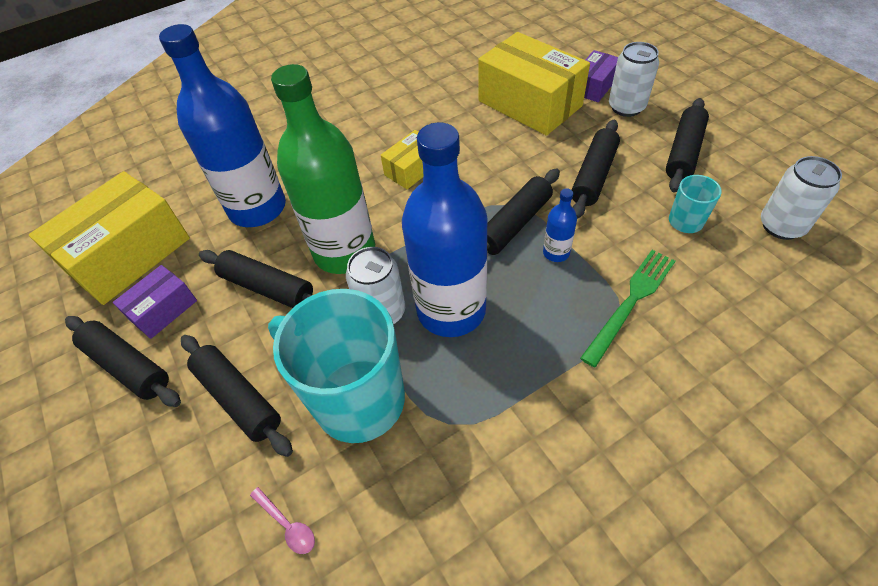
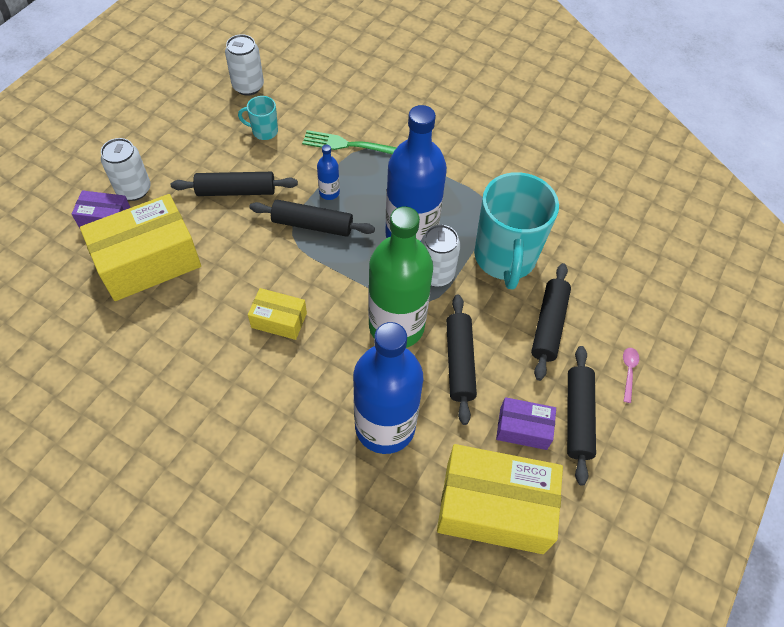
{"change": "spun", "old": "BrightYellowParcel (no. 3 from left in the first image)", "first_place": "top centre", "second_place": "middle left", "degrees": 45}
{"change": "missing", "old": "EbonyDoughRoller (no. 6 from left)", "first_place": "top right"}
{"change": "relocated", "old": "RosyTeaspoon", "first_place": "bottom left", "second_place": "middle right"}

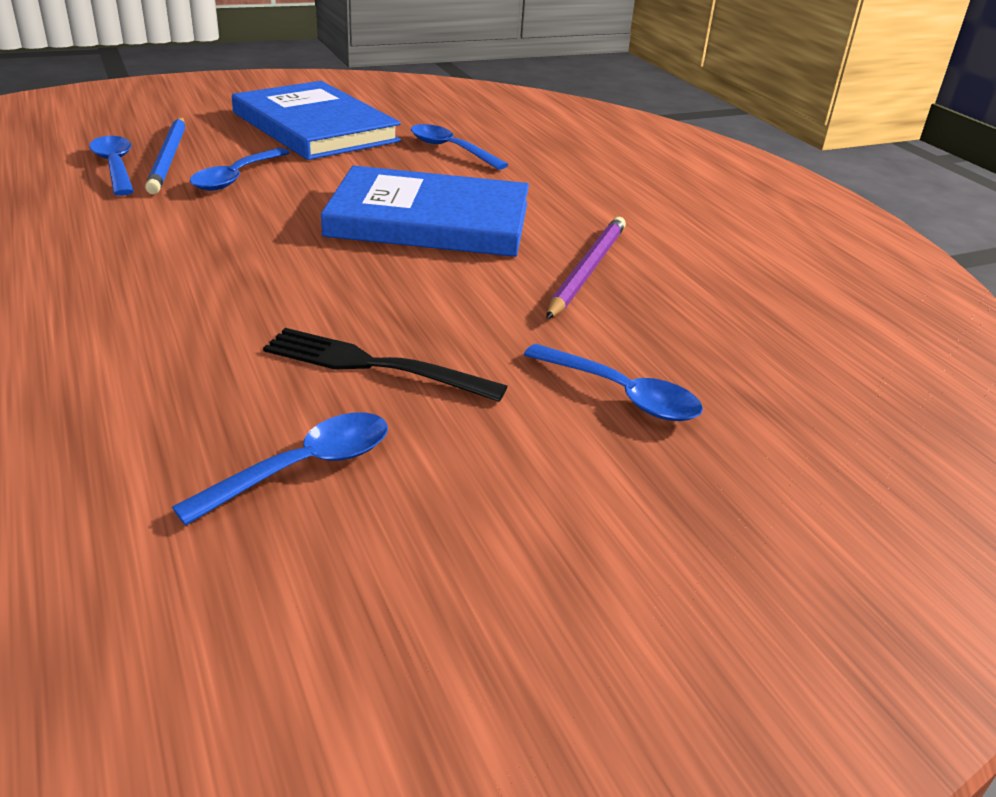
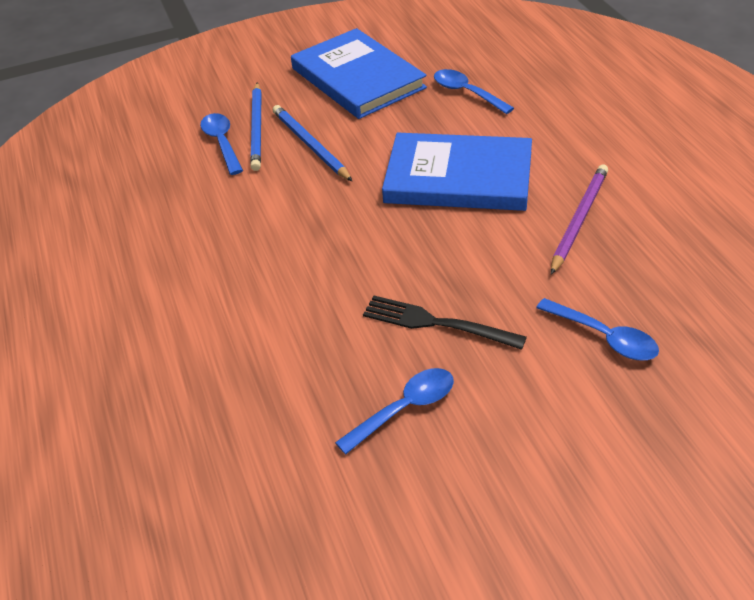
{"change": "exchanged", "old": "CobaltTeaspoon (no. 2 from left)", "new": "CobaltPencil (no. 2 from left)", "first_place": "top left", "second_place": "top centre"}

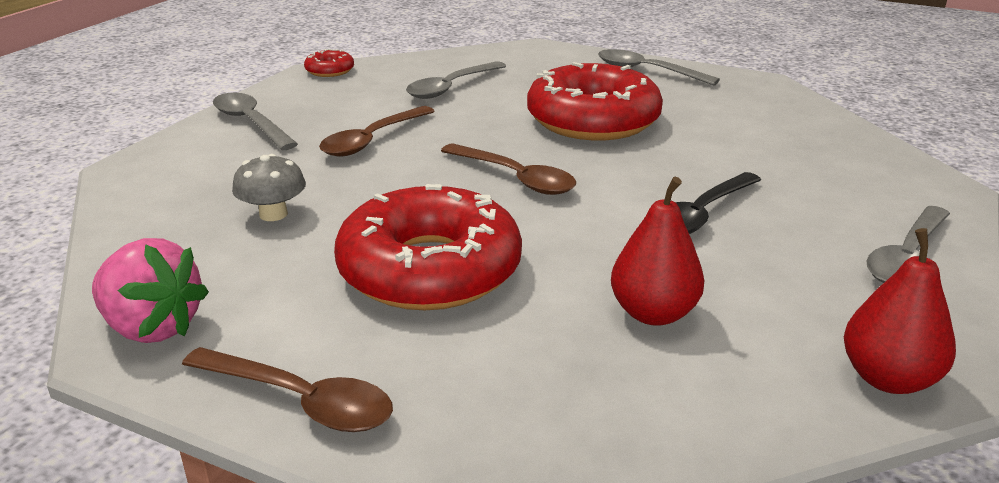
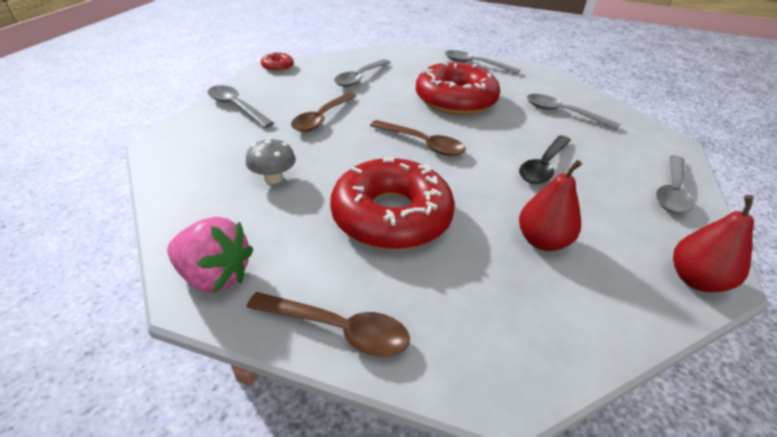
{"change": "appeared", "new": "GreyTeaspoon (no. 4 from left)", "second_place": "top right"}

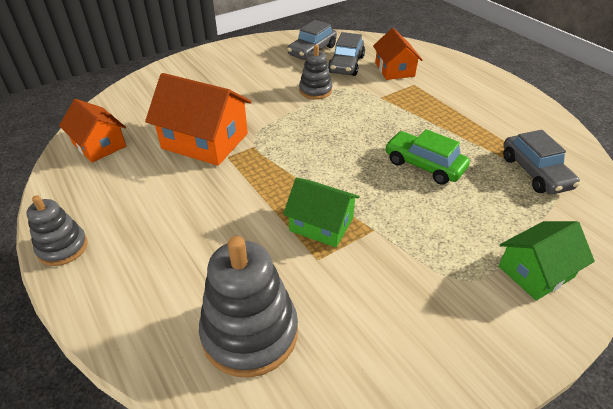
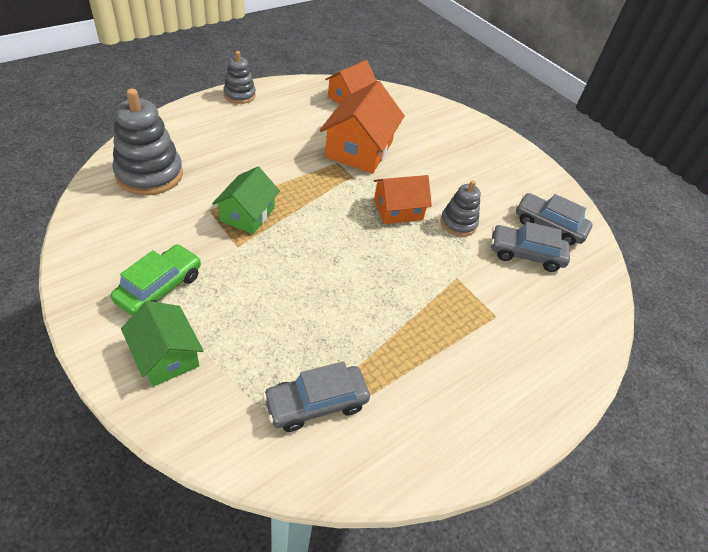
{"change": "relocated", "old": "OrangeColouredToyHouse (no. 3 from left)", "first_place": "top centre", "second_place": "centre"}
{"change": "relocated", "old": "LeafGreenToyCar", "first_place": "middle right", "second_place": "middle left"}

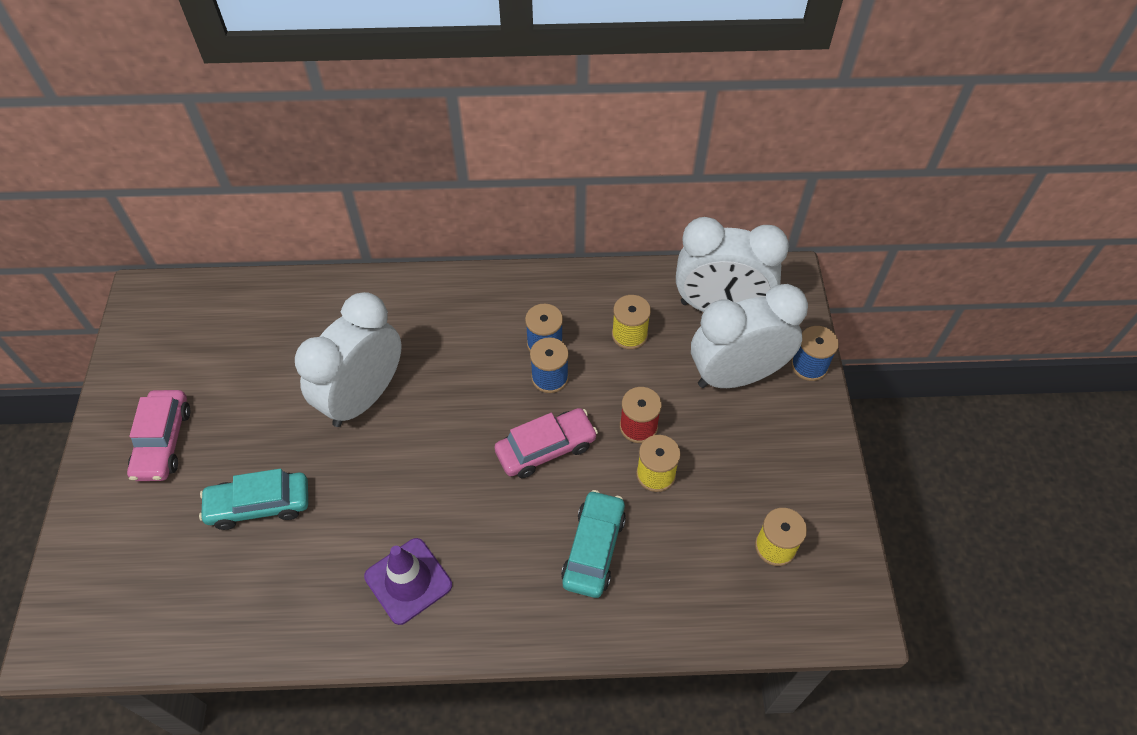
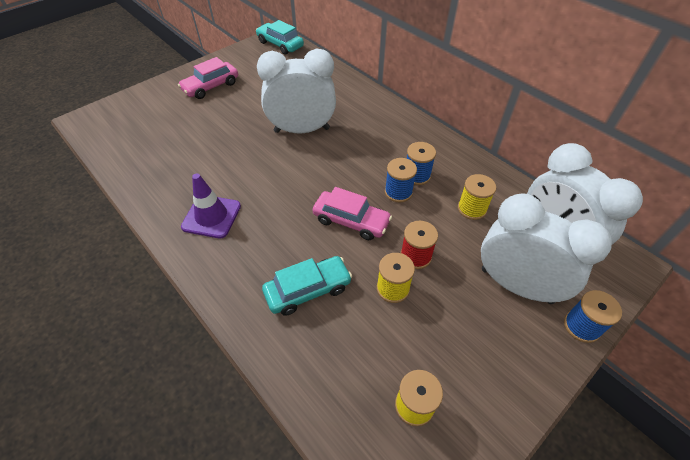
{"change": "relocated", "old": "TealToyCar (no. 1 from left)", "first_place": "bottom left", "second_place": "top centre"}

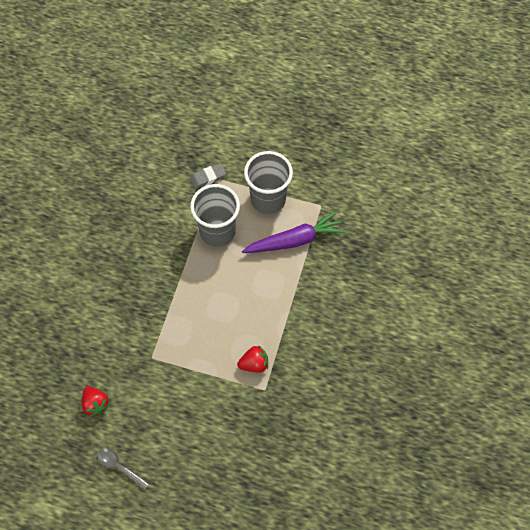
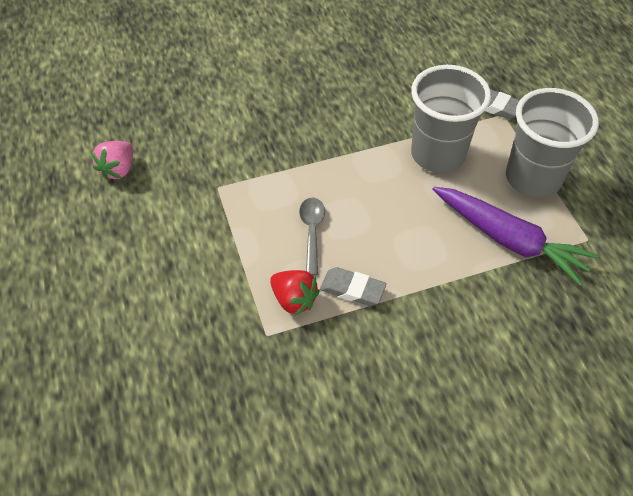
{"change": "colour", "old": "CrimsonToyStrawberry (no. 1 from left)", "new": "RosyToyStrawberry", "first_place": "bottom left", "second_place": "top left"}
{"change": "relocated", "old": "GreyTeaspoon", "first_place": "bottom left", "second_place": "centre"}
{"change": "appeared", "new": "GreyEraser (no. 1 from left)", "second_place": "centre"}

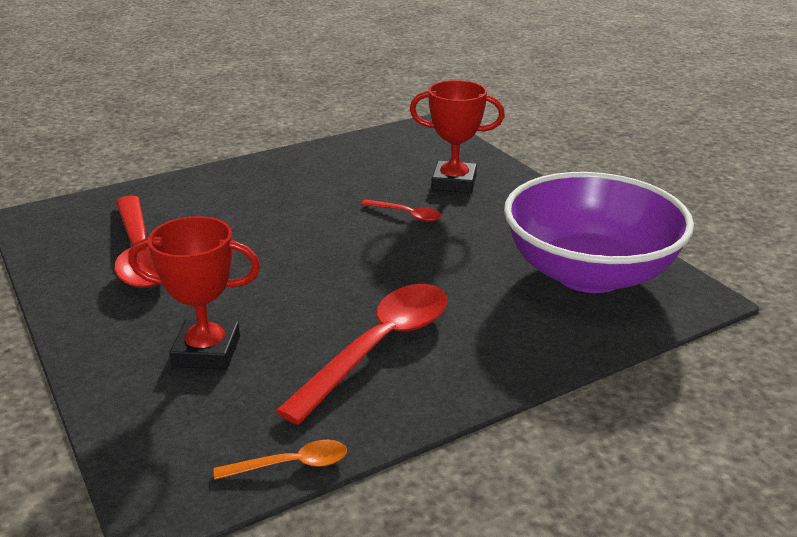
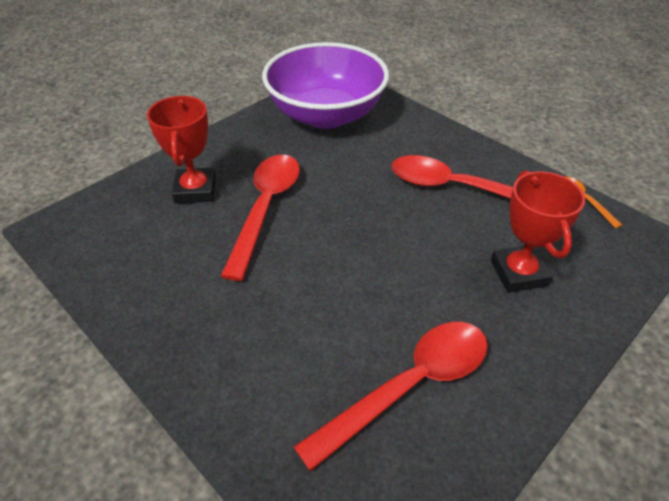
{"change": "size", "old": "CrimsonTeaspoon (no. 3 from left in the first image)", "first_place": "centre", "second_place": "centre", "factor": 2.15}

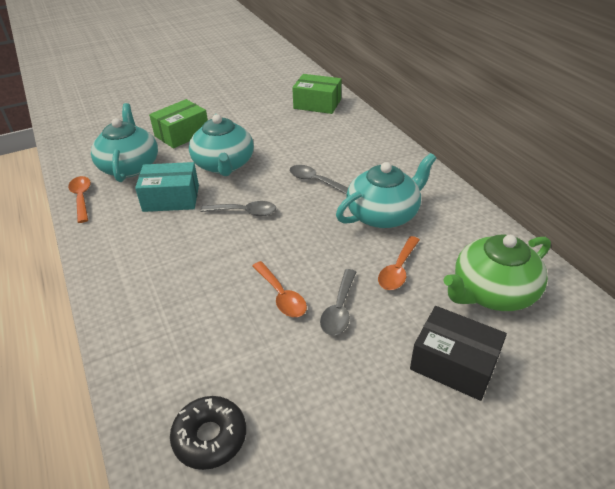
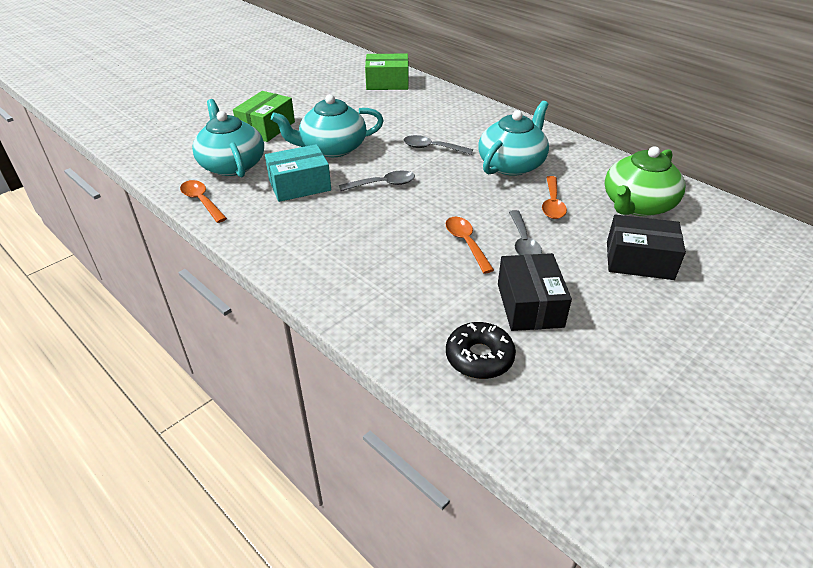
{"change": "spun", "old": "TealTeaPot (no. 2 from left)", "first_place": "top centre", "second_place": "top centre", "degrees": 105}
{"change": "spun", "old": "OrangeColouredTeaspoon (no. 2 from left)", "first_place": "centre", "second_place": "centre", "degrees": -150}
{"change": "appeared", "new": "EbonyParcel (no. 1 from left)", "second_place": "centre"}

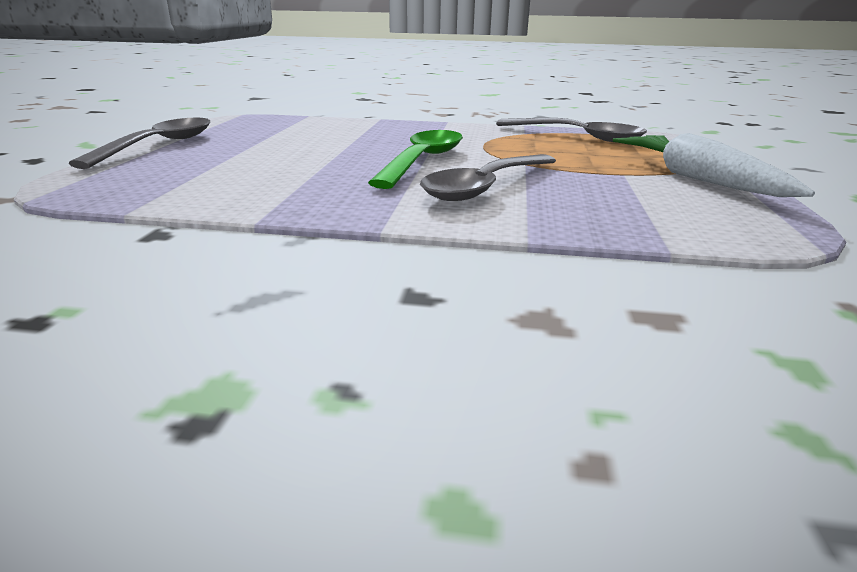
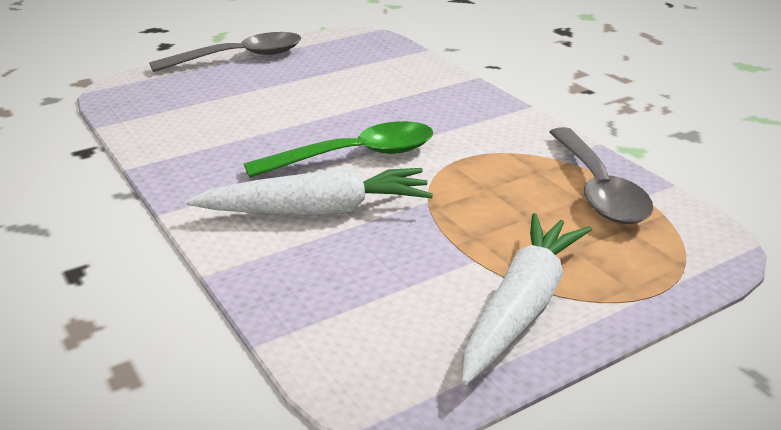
{"change": "exchanged", "old": "GreyTeaspoon (no. 2 from left)", "new": "SnowWhiteRootVegetable (no. 1 from left)", "first_place": "top centre", "second_place": "centre"}

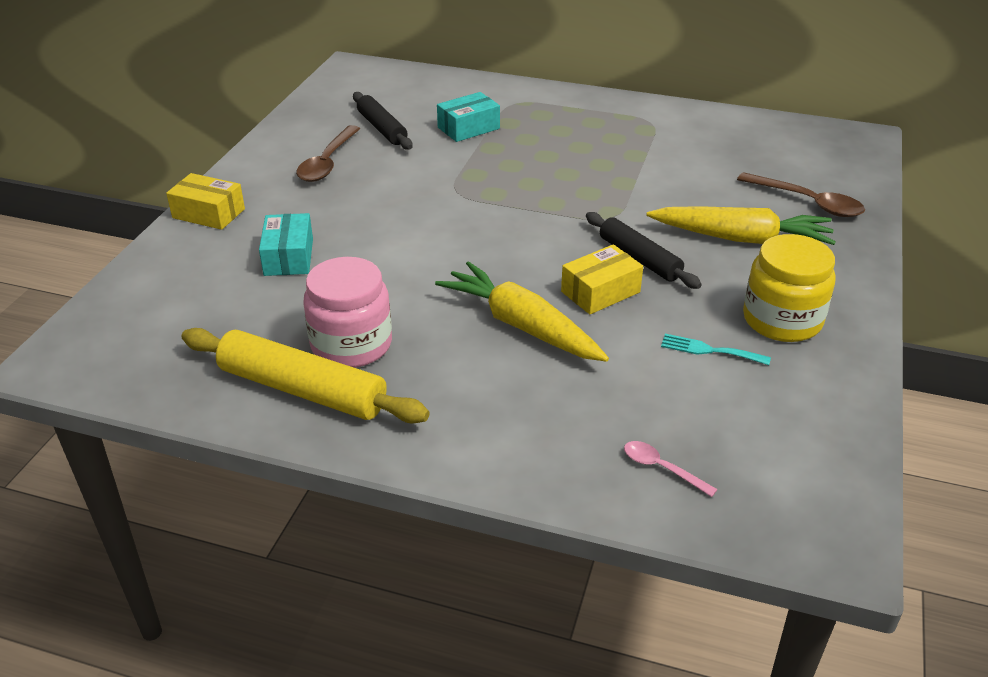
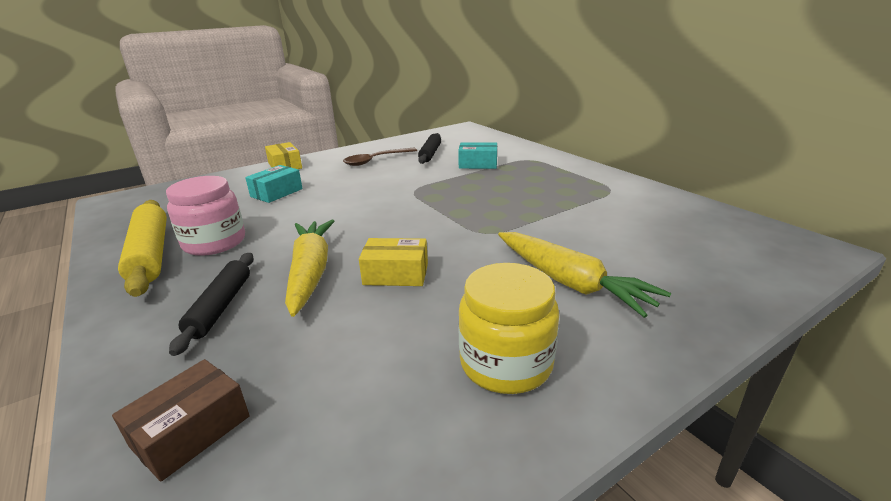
{"change": "missing", "old": "BrownTeaspoon (no. 2 from left)", "first_place": "top right"}
{"change": "relocated", "old": "EbonyDoughRoller (no. 2 from left in the first image)", "new": "EbonyDoughRoller (no. 1 from left)", "first_place": "centre", "second_place": "middle left"}
{"change": "missing", "old": "TealTableFork", "first_place": "middle right"}
{"change": "exchanged", "old": "RosyTeaspoon", "new": "BrownParcel", "first_place": "bottom right", "second_place": "bottom left"}

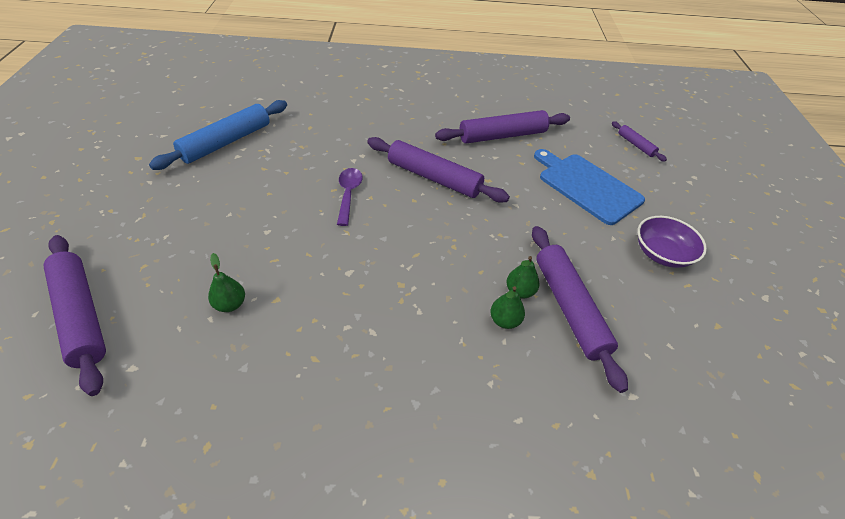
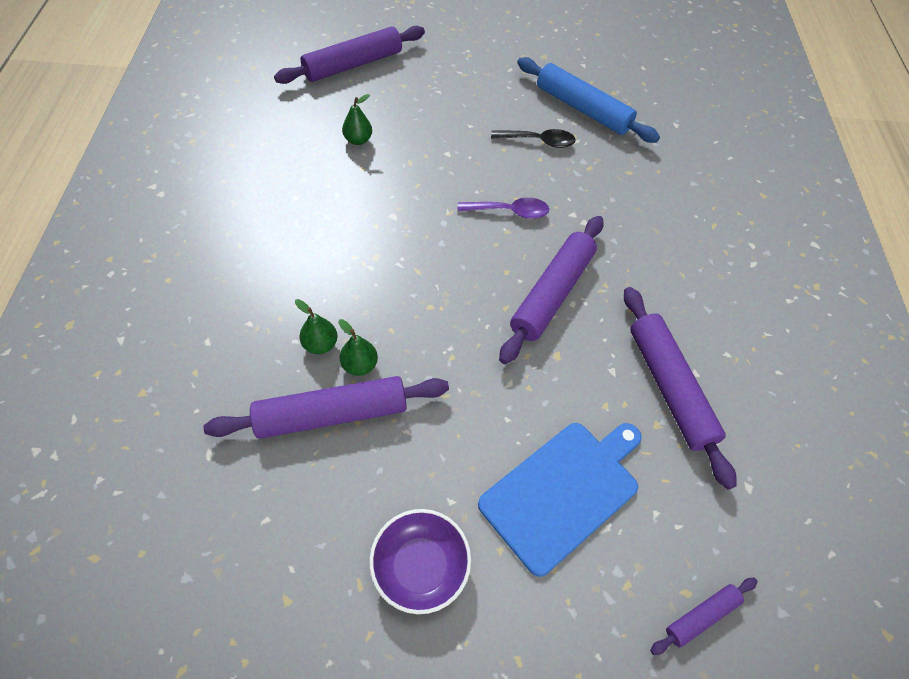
{"change": "appeared", "new": "EbonyTeaspoon", "second_place": "top centre"}

